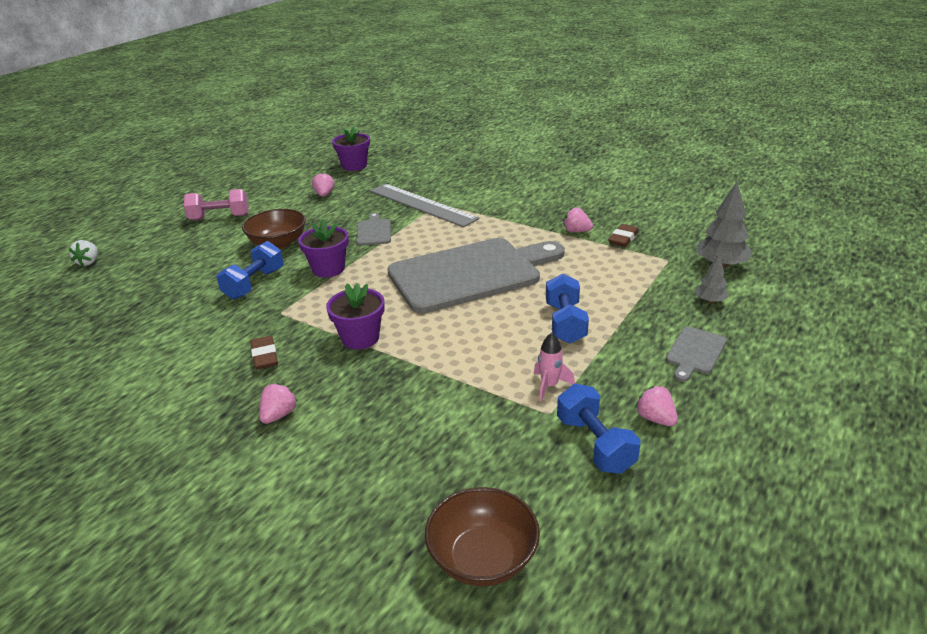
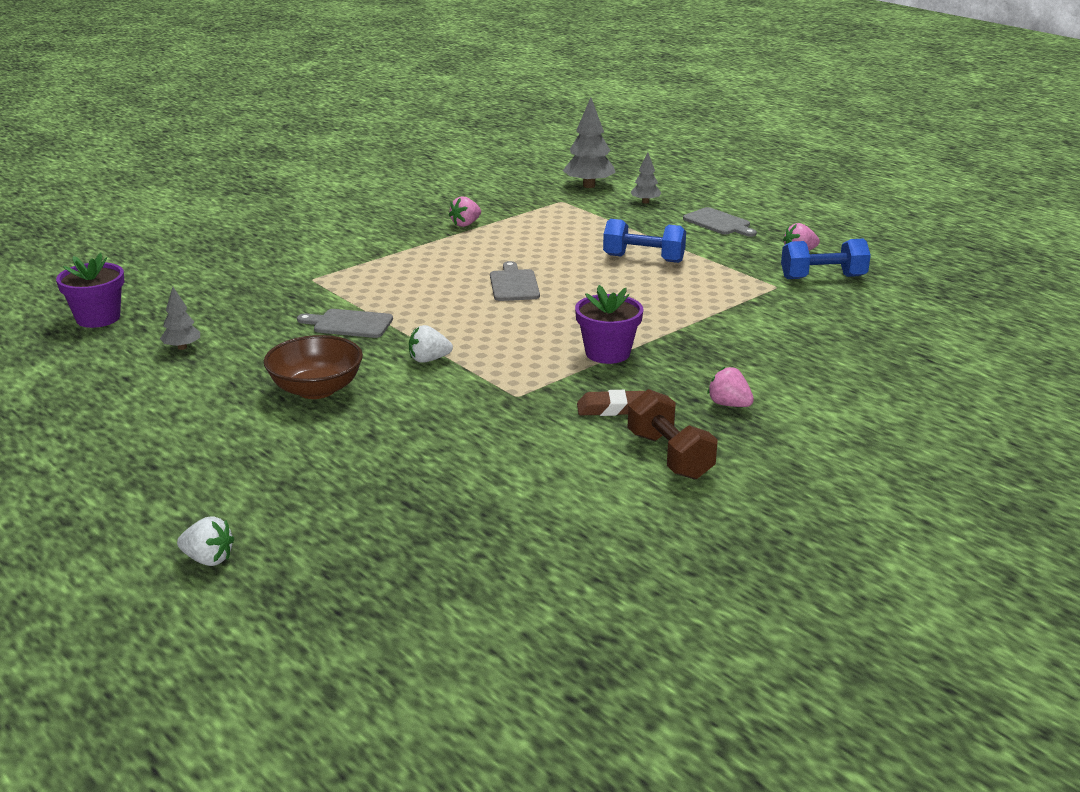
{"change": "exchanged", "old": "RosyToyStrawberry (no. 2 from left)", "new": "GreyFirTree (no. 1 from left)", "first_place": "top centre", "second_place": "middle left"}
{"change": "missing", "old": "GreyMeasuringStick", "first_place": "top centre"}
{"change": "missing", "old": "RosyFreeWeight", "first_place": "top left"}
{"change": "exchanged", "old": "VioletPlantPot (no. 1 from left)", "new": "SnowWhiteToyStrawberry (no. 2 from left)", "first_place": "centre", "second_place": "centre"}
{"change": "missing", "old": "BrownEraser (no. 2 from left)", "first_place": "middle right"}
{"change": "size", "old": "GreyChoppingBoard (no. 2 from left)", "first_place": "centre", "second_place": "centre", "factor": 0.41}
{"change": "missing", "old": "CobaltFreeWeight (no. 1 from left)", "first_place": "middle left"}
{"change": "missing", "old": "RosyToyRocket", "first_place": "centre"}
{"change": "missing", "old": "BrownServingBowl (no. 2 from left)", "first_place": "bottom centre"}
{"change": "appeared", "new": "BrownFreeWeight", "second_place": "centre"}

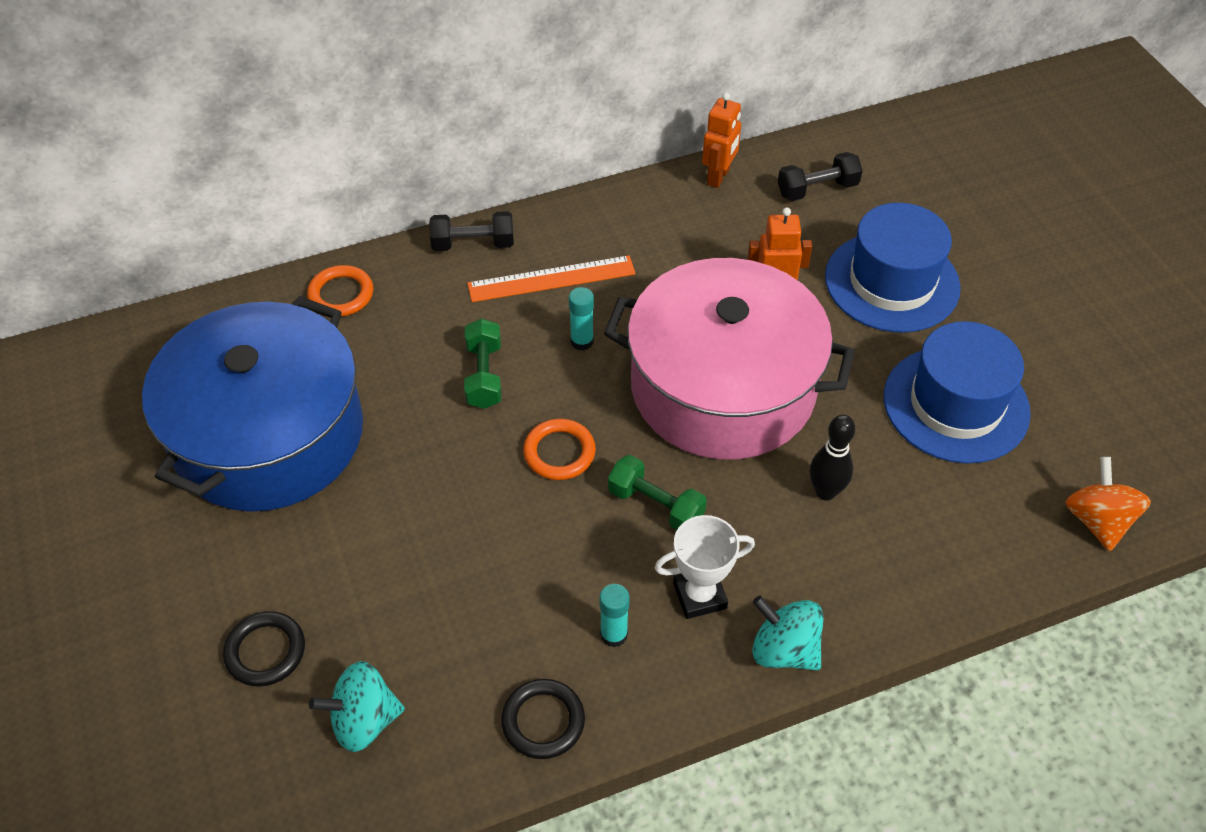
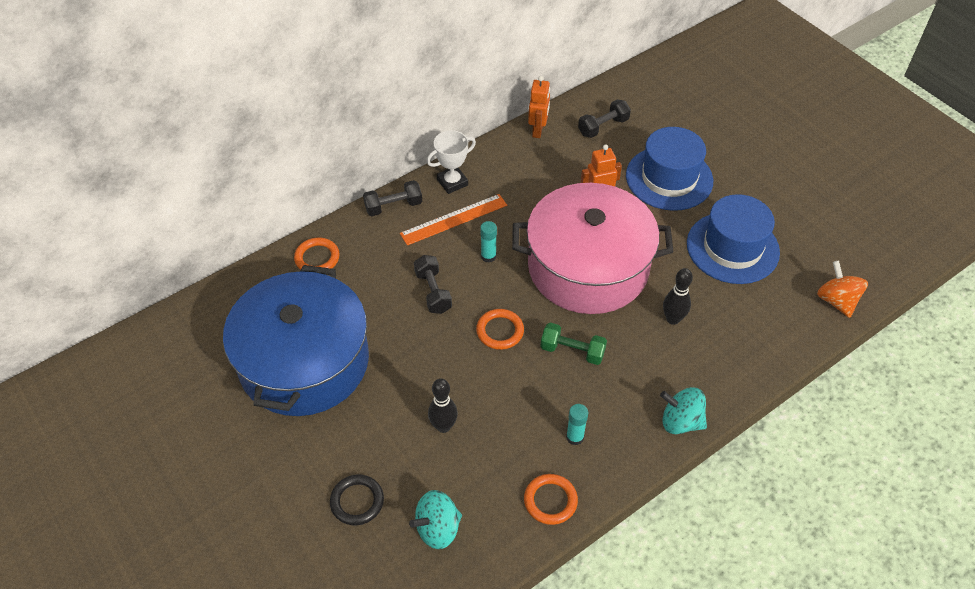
{"change": "colour", "old": "LeafGreenFreeWeight (no. 1 from left)", "new": "EbonyFreeWeight (no. 2 from left)", "first_place": "centre", "second_place": "centre"}
{"change": "relocated", "old": "SnowWhitePrizeCup", "first_place": "bottom centre", "second_place": "top centre"}
{"change": "colour", "old": "EbonyHoop (no. 2 from left)", "new": "OrangeColouredHoop (no. 3 from left)", "first_place": "bottom centre", "second_place": "bottom centre"}
{"change": "appeared", "new": "EbonyBowlingPin (no. 1 from left)", "second_place": "bottom centre"}

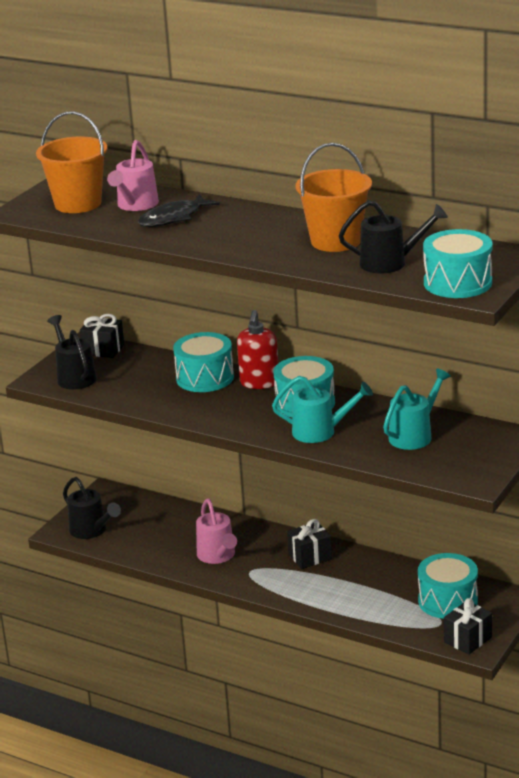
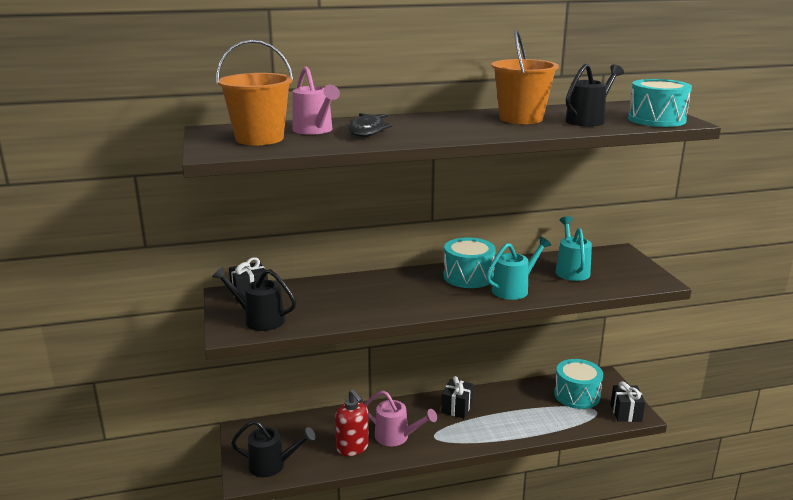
{"change": "relocated", "old": "CrimsonPumpBottle", "first_place": "centre", "second_place": "bottom centre"}
{"change": "missing", "old": "TealToyDrum (no. 1 from left)", "first_place": "centre"}

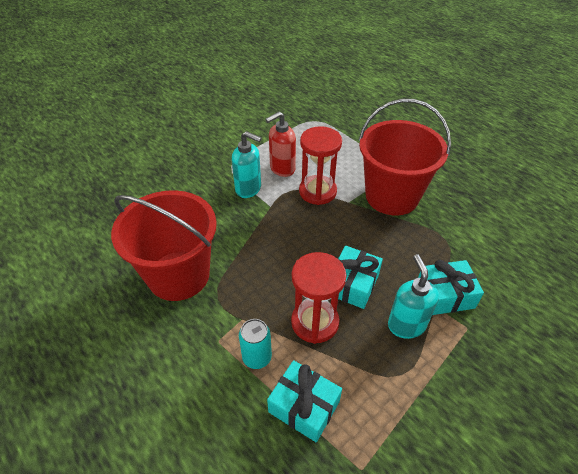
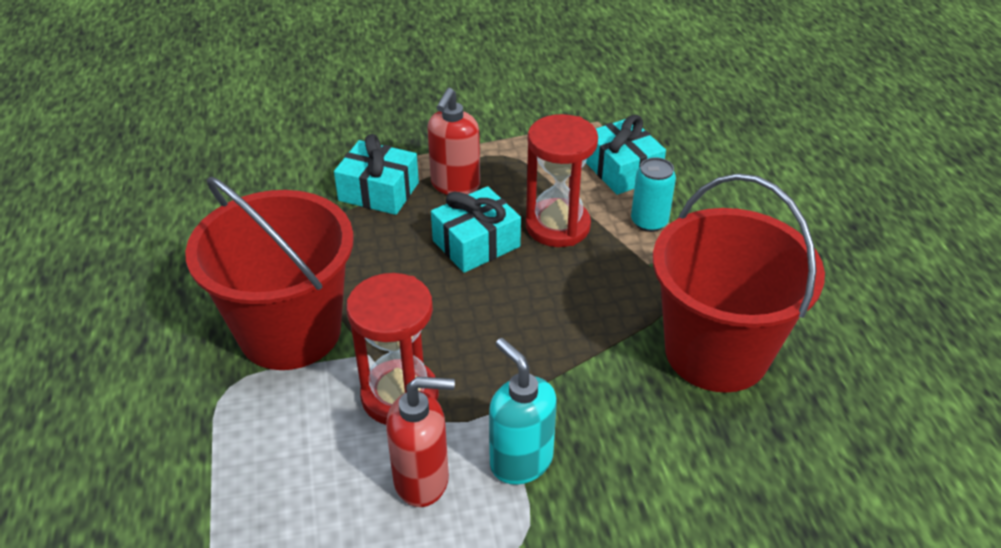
{"change": "colour", "old": "TealPumpBottle (no. 2 from left)", "new": "CrimsonPumpBottle (no. 2 from left)", "first_place": "middle right", "second_place": "top centre"}

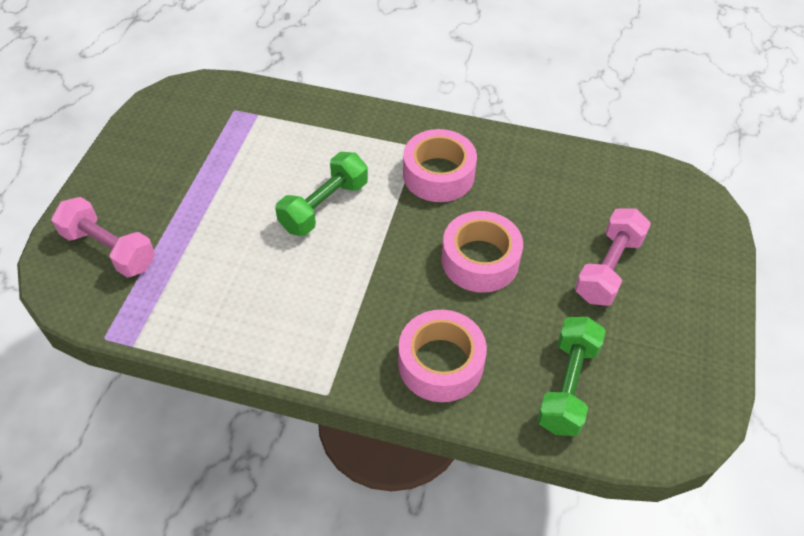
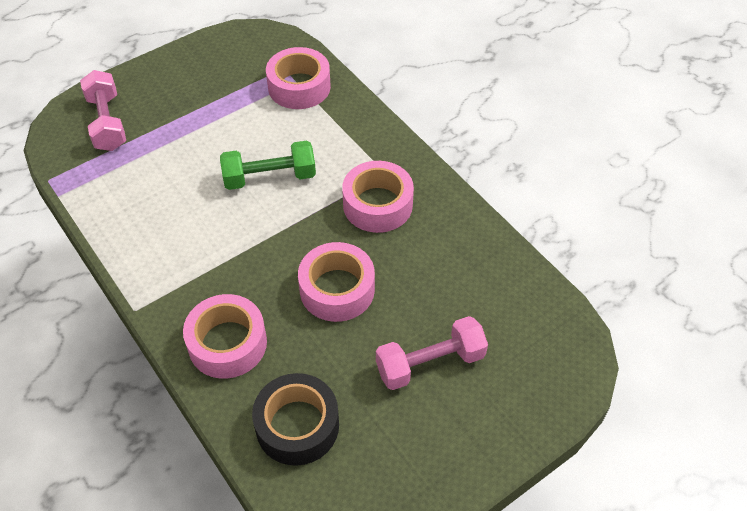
{"change": "exchanged", "old": "LeafGreenFreeWeight (no. 2 from left)", "new": "EbonyRollOfTape", "first_place": "bottom right", "second_place": "bottom centre"}
{"change": "appeared", "new": "RosyRollOfTape (no. 2 from left)", "second_place": "top centre"}

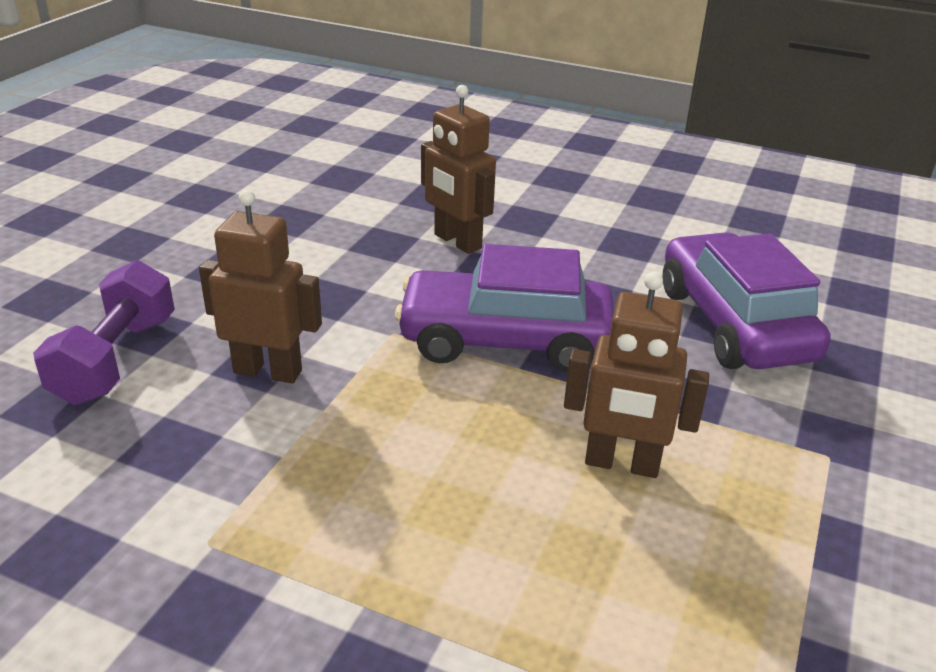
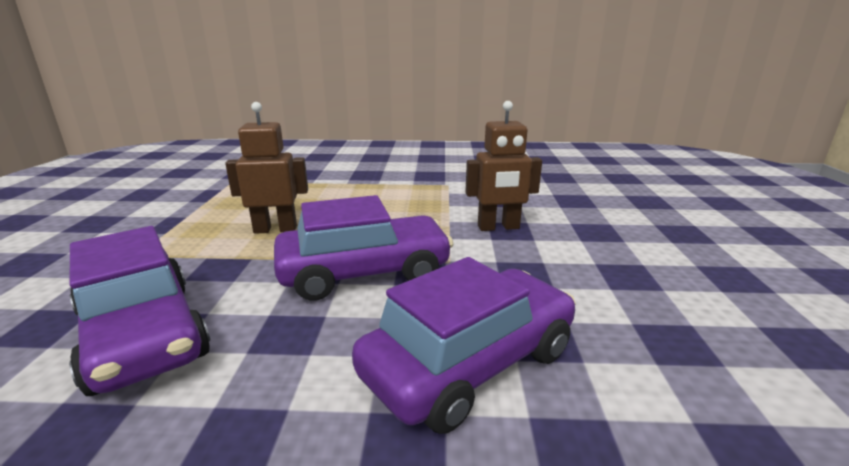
{"change": "exchanged", "old": "BrownRobotFigure (no. 2 from left)", "new": "VioletToyCar (no. 3 from left)", "first_place": "top centre", "second_place": "bottom centre"}
{"change": "missing", "old": "VioletFreeWeight", "first_place": "middle left"}

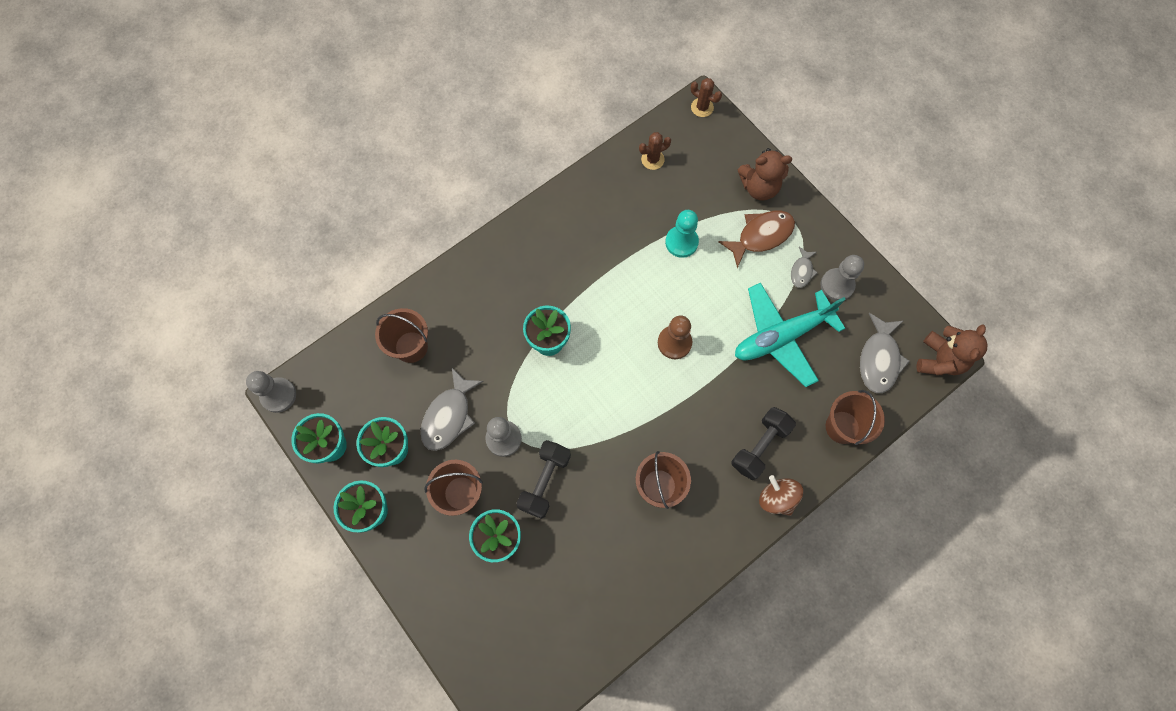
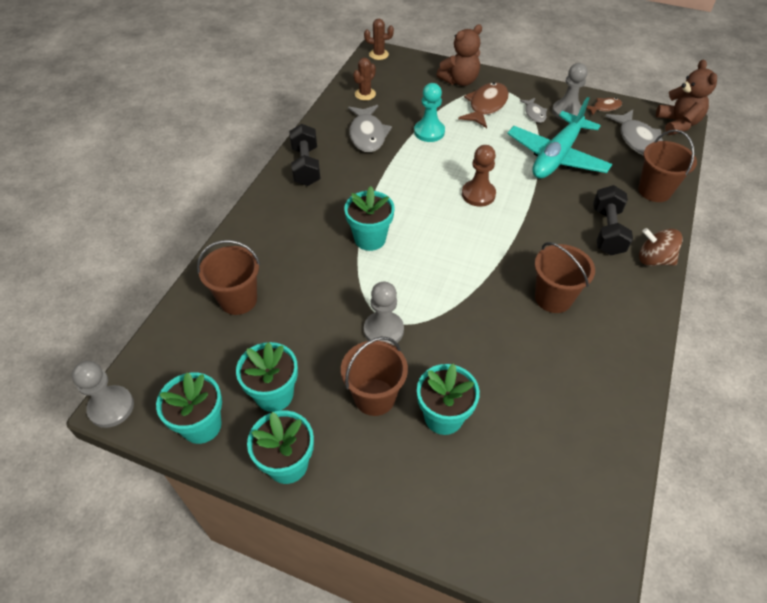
{"change": "relocated", "old": "GreyFish (no. 1 from left)", "first_place": "centre", "second_place": "top centre"}
{"change": "relocated", "old": "EbonyFreeWeight (no. 1 from left)", "first_place": "bottom centre", "second_place": "top centre"}
{"change": "appeared", "new": "BrownFish (no. 2 from left)", "second_place": "top right"}

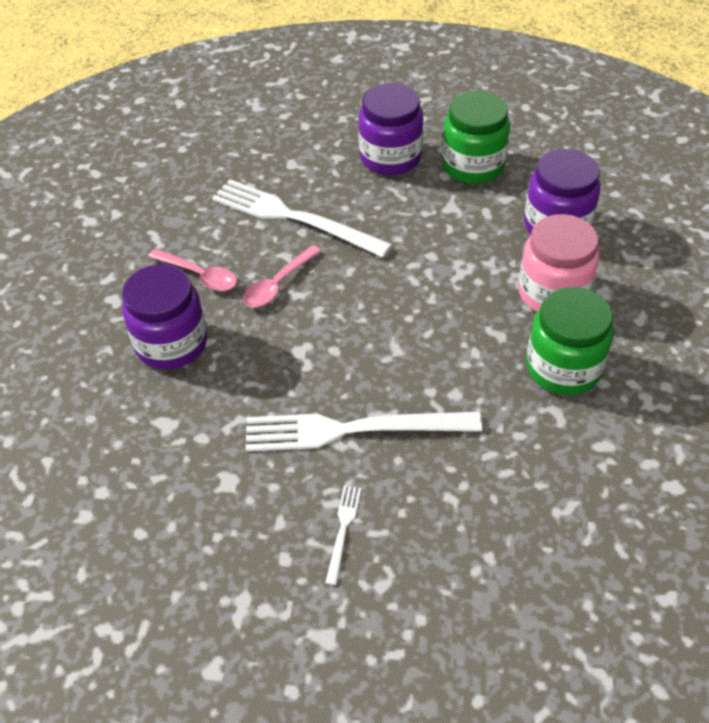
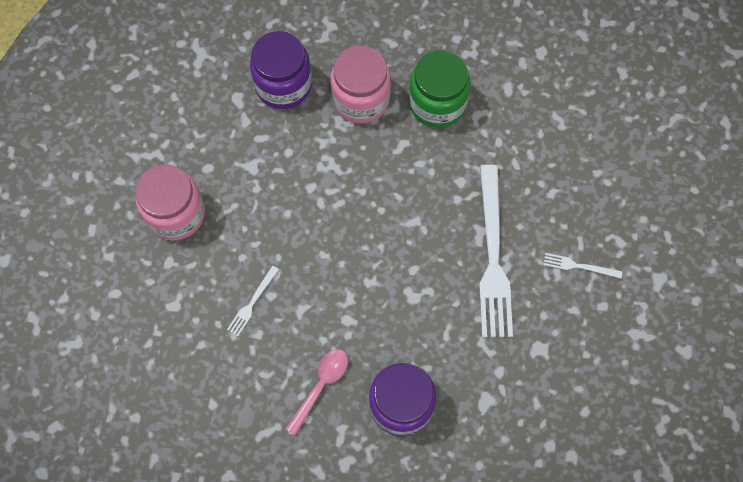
{"change": "colour", "old": "VioletJar (no. 2 from left)", "new": "RosyJar (no. 1 from left)", "first_place": "top centre", "second_place": "middle left"}
{"change": "missing", "old": "LeafGreenJar (no. 1 from left)", "first_place": "top right"}
{"change": "size", "old": "SnowWhiteTableFork (no. 1 from left)", "first_place": "top centre", "second_place": "centre", "factor": 0.43}
{"change": "missing", "old": "RosyTeaspoon (no. 2 from left)", "first_place": "centre"}

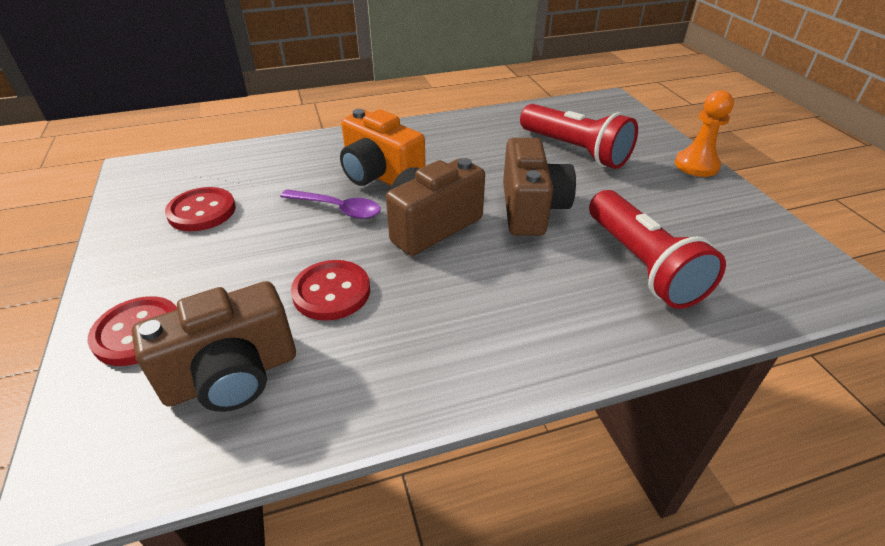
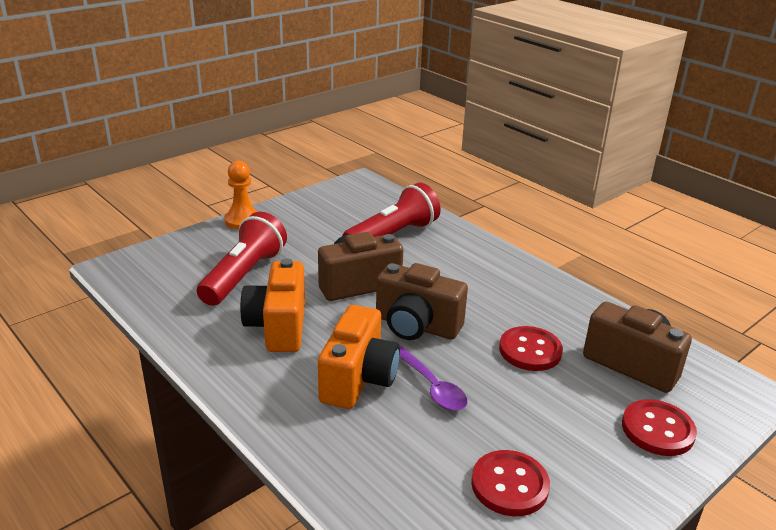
{"change": "spun", "old": "VioletTeaspoon", "first_place": "centre", "second_place": "bottom centre", "degrees": 150}
{"change": "appeared", "new": "OrangeColouredCamera (no. 1 from left)", "second_place": "centre"}

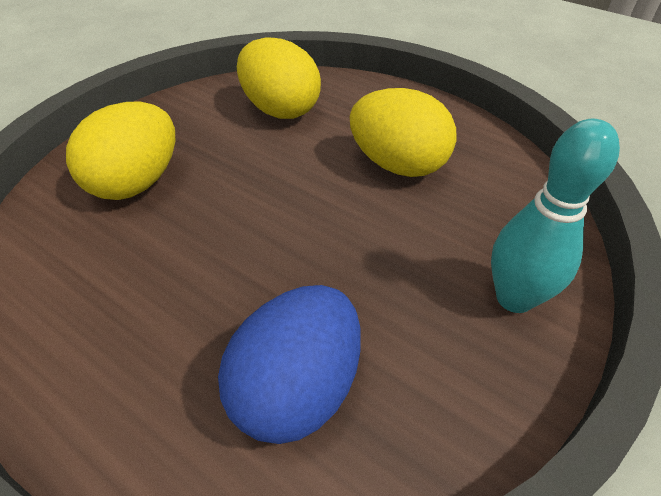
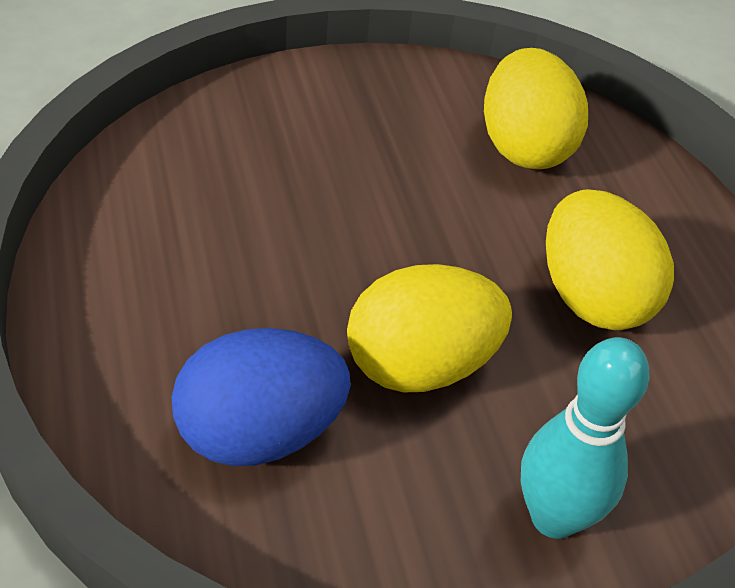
{"change": "relocated", "old": "BrightYellowToyEgg (no. 1 from left)", "first_place": "top left", "second_place": "centre"}

